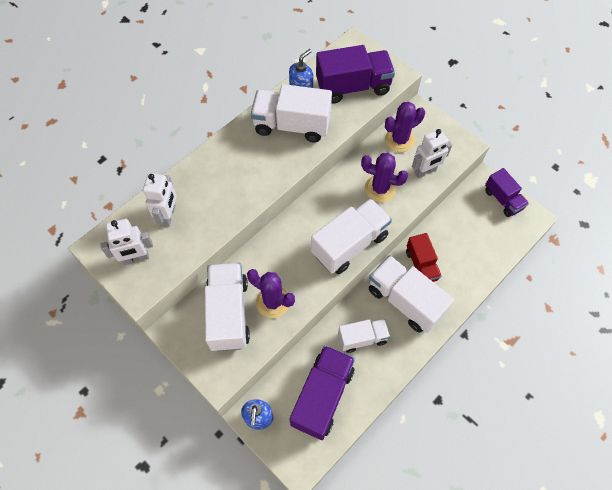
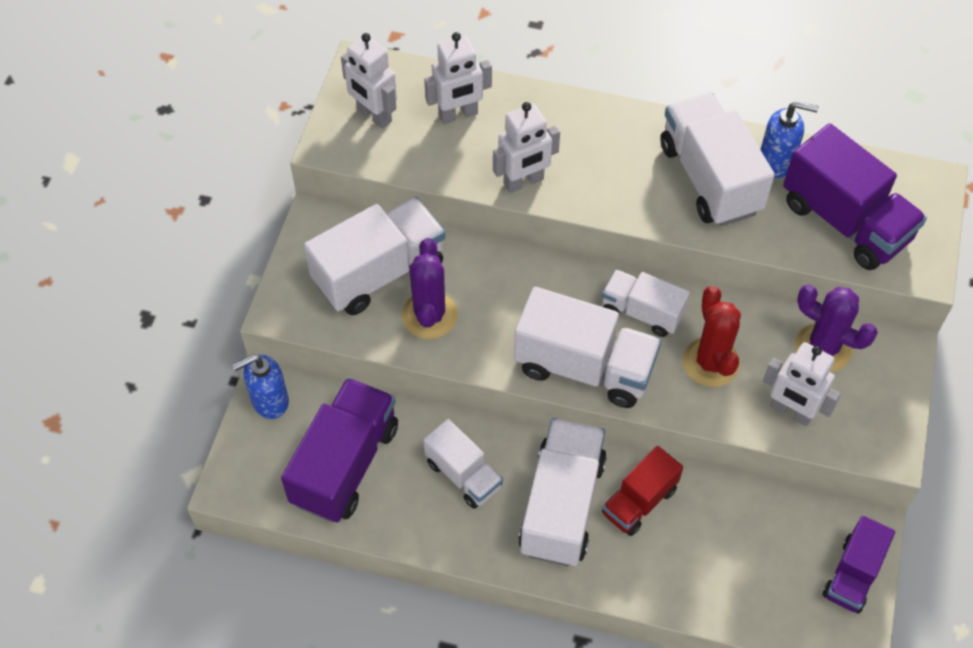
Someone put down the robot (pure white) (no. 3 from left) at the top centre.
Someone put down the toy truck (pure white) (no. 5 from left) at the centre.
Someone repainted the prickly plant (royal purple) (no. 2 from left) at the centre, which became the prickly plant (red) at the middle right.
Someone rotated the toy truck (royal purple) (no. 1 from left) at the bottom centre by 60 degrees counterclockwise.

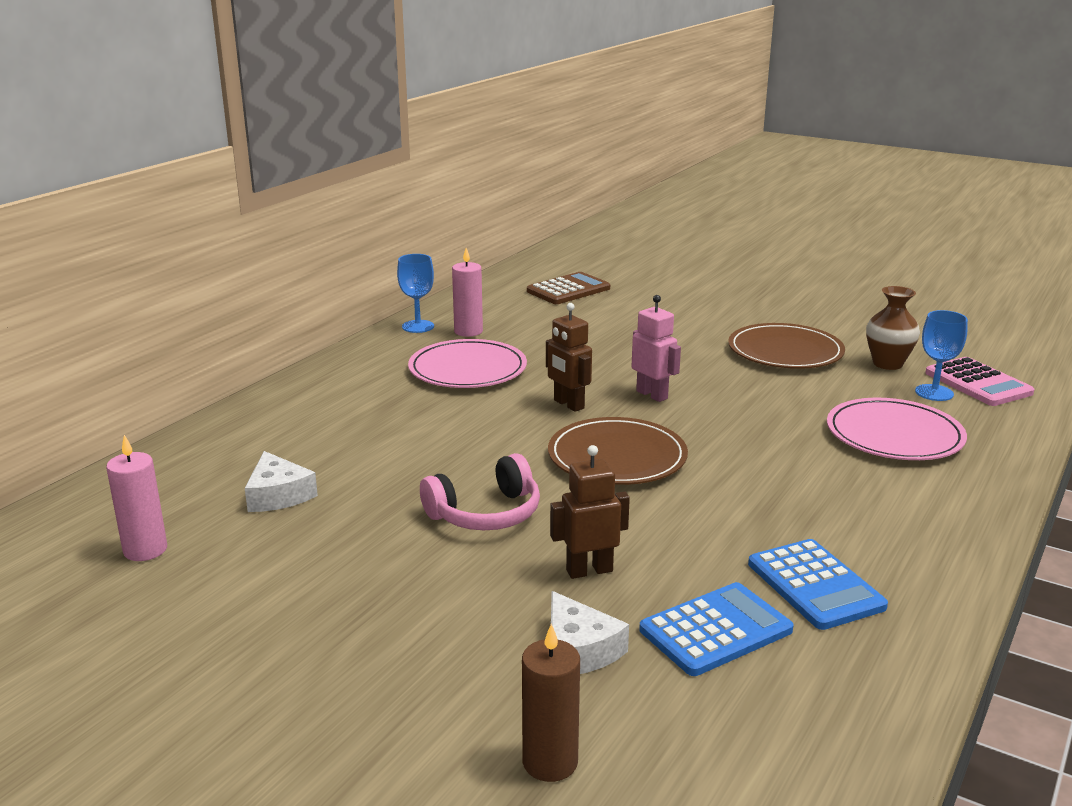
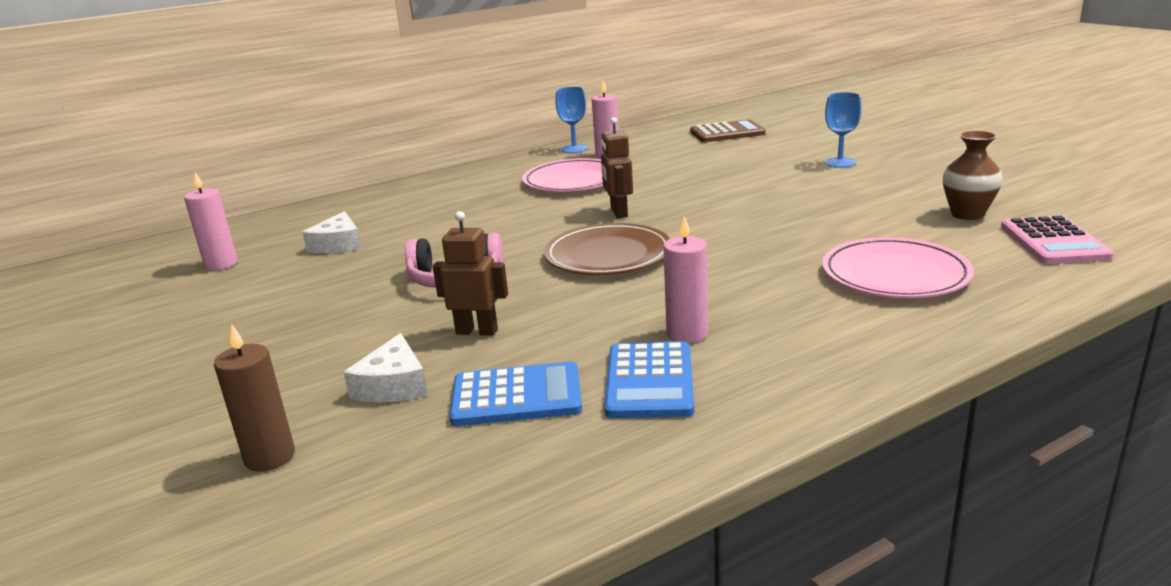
Someone took away the robot (rose-pink) at the centre.
Someone took away the flat dish (russet) (no. 2 from left) at the middle right.
Someone put down the wax candle (rose-pink) (no. 3 from left) at the centre.
Someone carried the chalice (blue) (no. 2 from left) from the middle right to the top right.

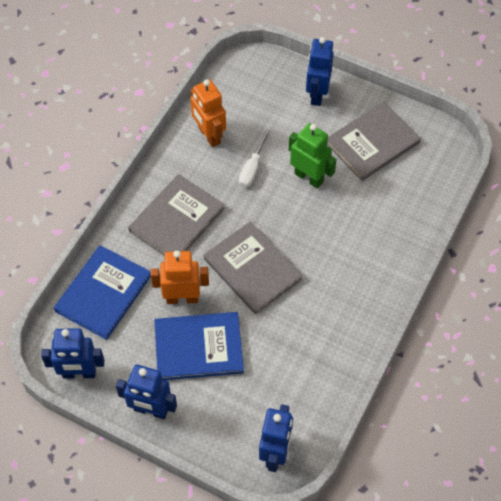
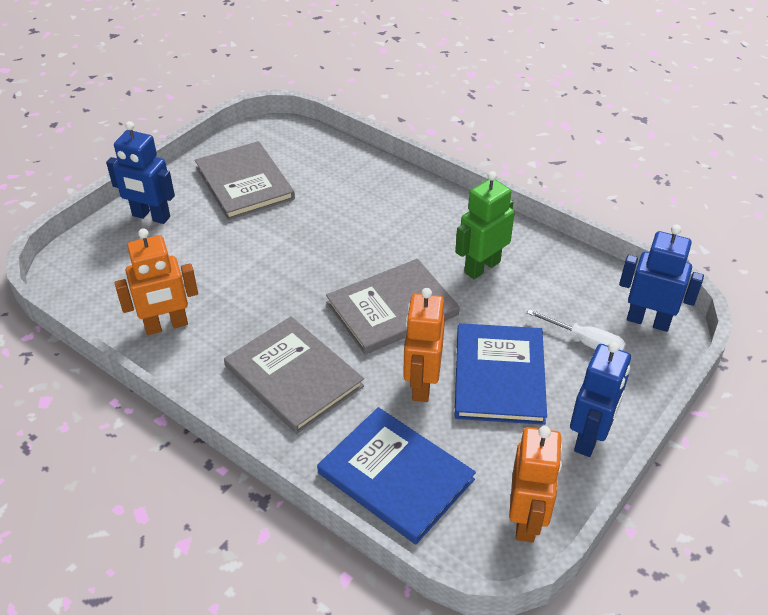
Someone carried the screwdriver (pure white) from the top centre to the middle right.
Someone carried the robot (leaf-green) from the top centre to the centre.
Someone repainted the robot (blue) (no. 1 from left) at the bottom left, which became the robot (orange-coloured) (no. 3 from left) at the bottom right.

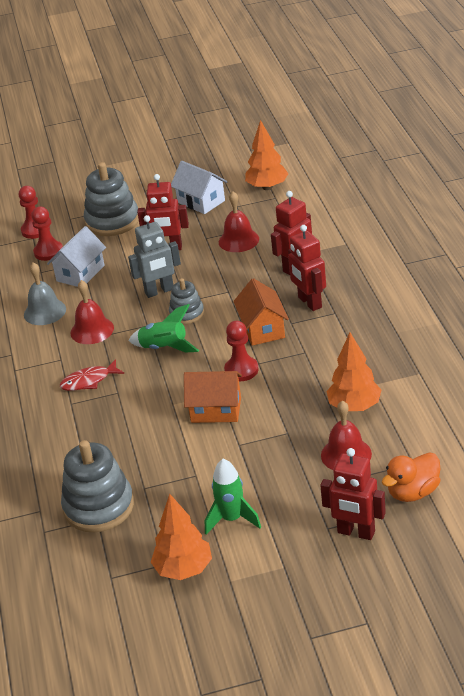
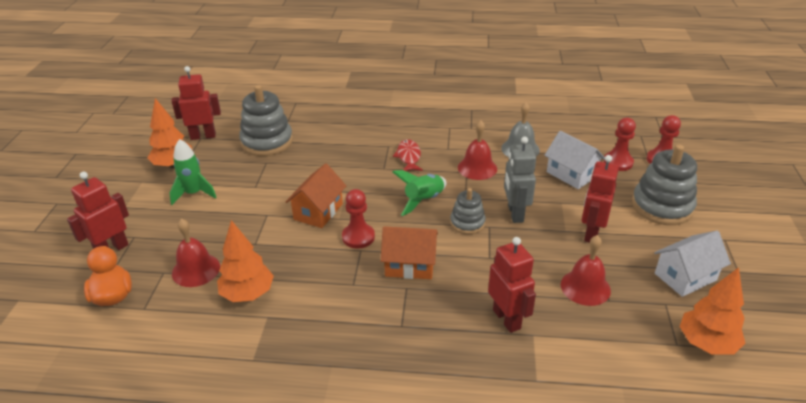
Someone carried the robot (red) (no. 3 from left in the first image) from the centre to the top left.

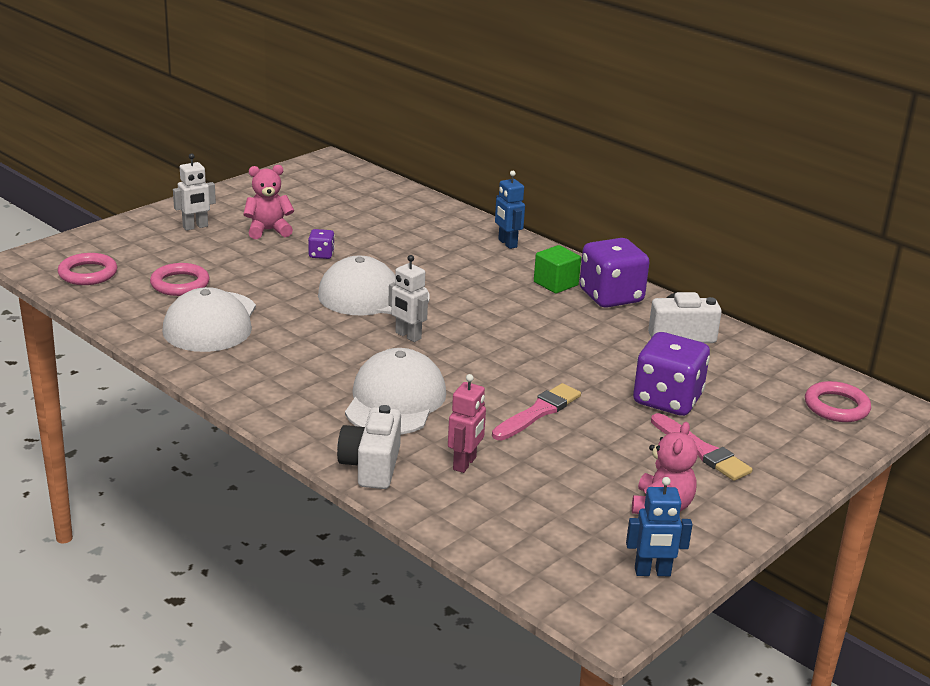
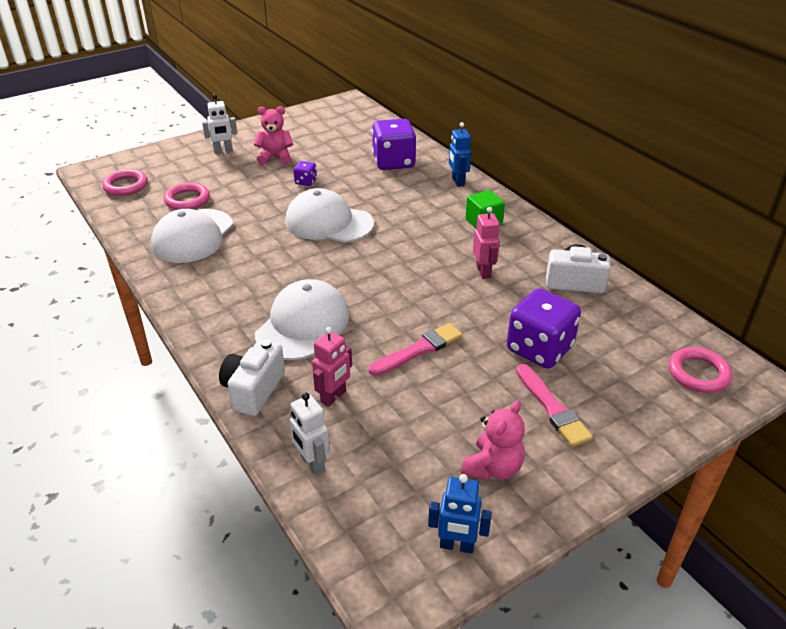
Someone put down the robot (rose-pink) (no. 2 from left) at the centre.
Someone carried the robot (pure white) (no. 2 from left) from the centre to the bottom centre.
Someone carried the game die (royal purple) (no. 2 from left) from the centre to the top centre.

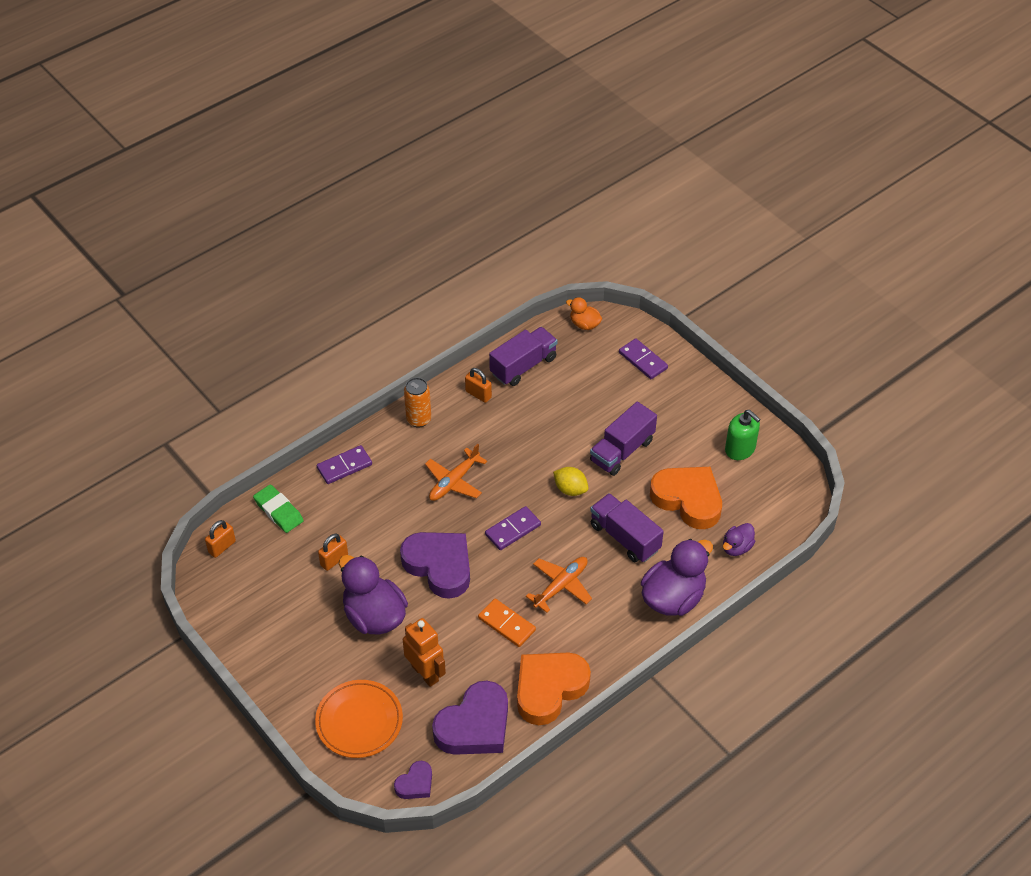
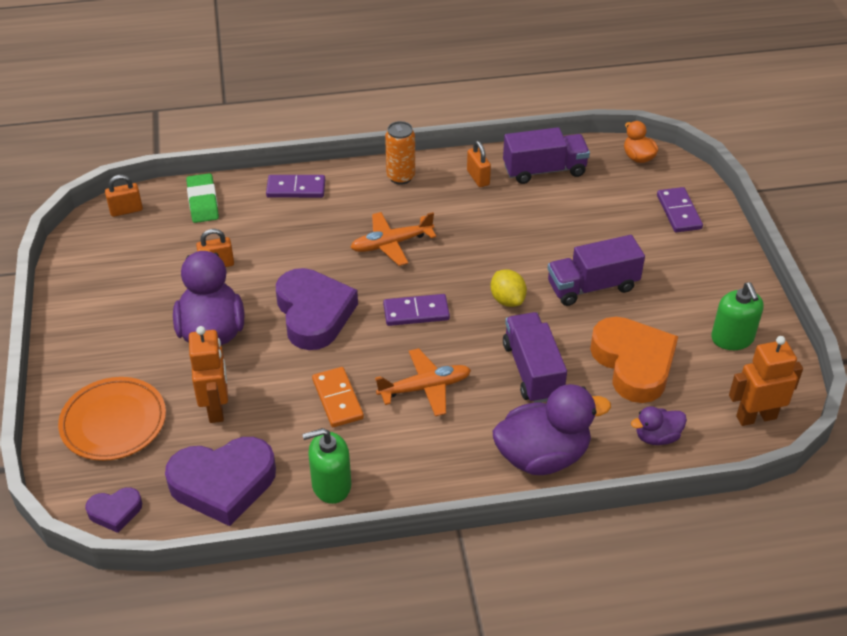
Someone put down the robot (orange-coloured) (no. 2 from left) at the middle right.
Someone swapped the love heart (orange-coloured) (no. 1 from left) at the bottom centre for the pump bottle (leaf-green) (no. 1 from left) at the bottom centre.

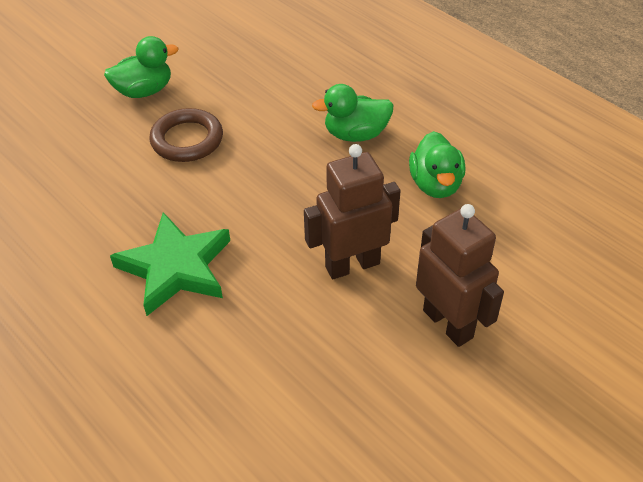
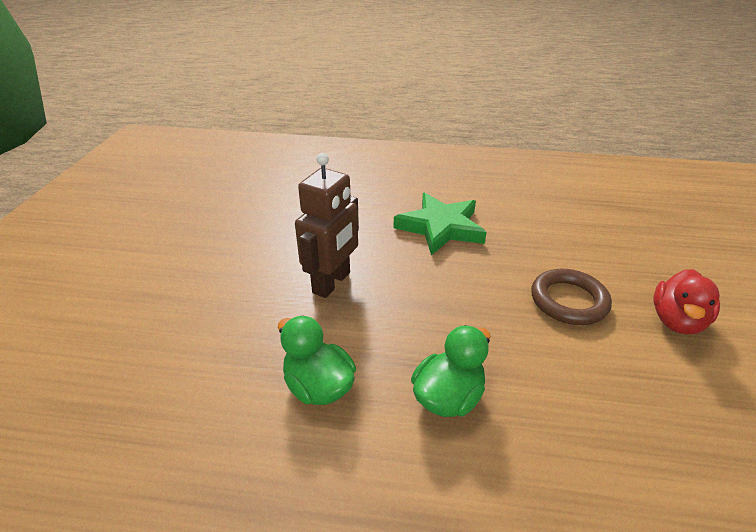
Someone took away the robot (russet) (no. 2 from left) at the middle right.
Someone repainted the duck (leaf-green) (no. 1 from left) at the top left, which became the duck (red) at the middle right.

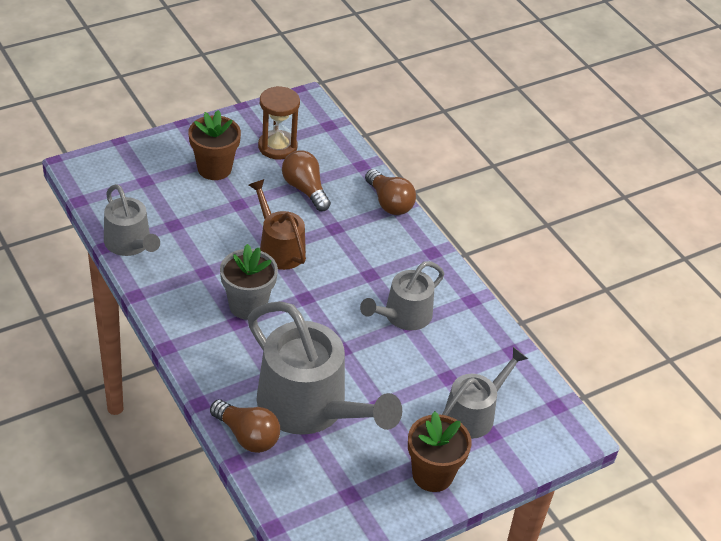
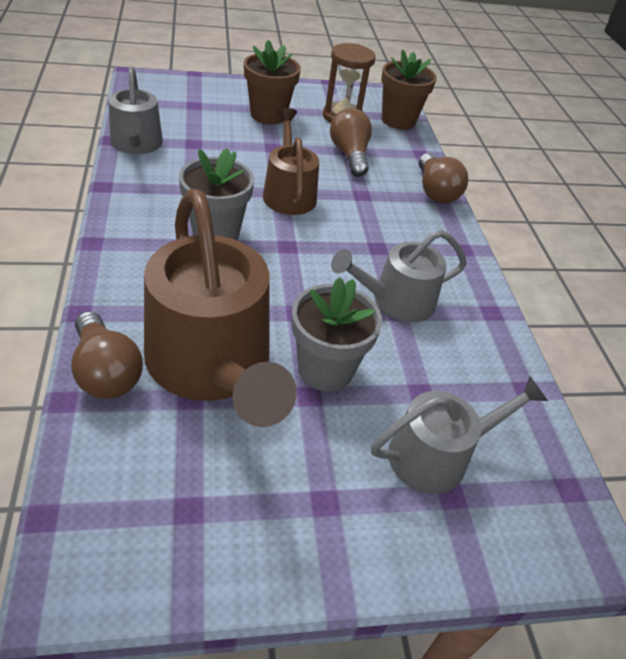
Someone put down the flower pot (ash-grey) (no. 2 from left) at the centre.
Someone carried the flower pot (russet) (no. 2 from left) from the bottom centre to the top centre.
Someone repainted the watering pot (ash-grey) (no. 2 from left) at the bottom centre, which became the watering pot (russet) (no. 1 from left) at the centre.

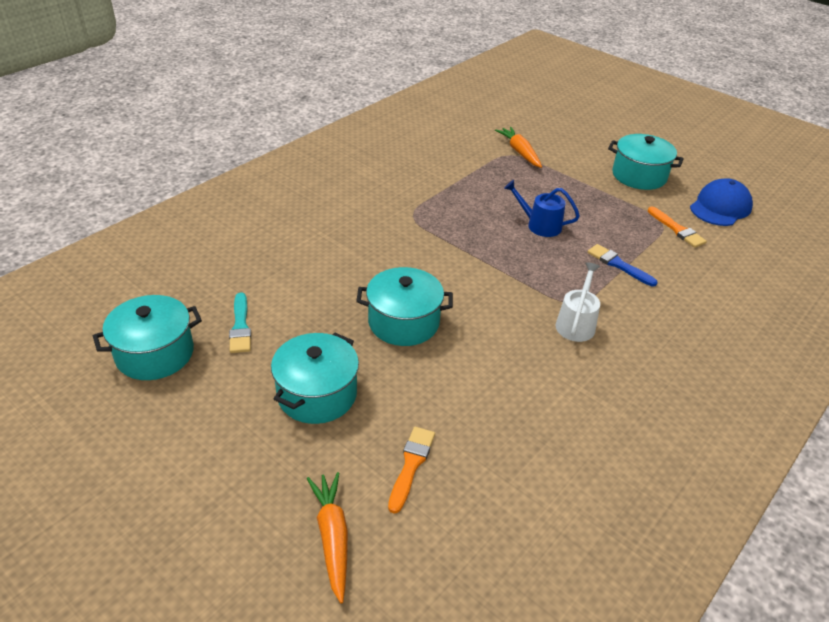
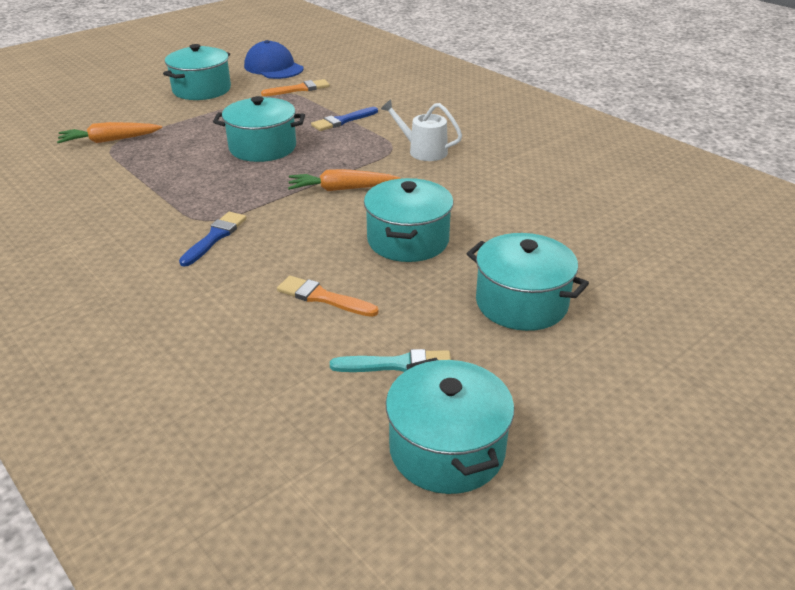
Someone put down the brush (blue) (no. 1 from left) at the middle left.
Someone carried the toy carrot (orange-coloured) (no. 1 from left in the first image) from the bottom centre to the top centre.
Someone carried the brush (orange-coloured) (no. 1 from left in the first image) from the bottom centre to the centre.
Someone swapped the watering pot (blue) at the centre for the stockpot (turquoise) (no. 2 from left) at the top left.

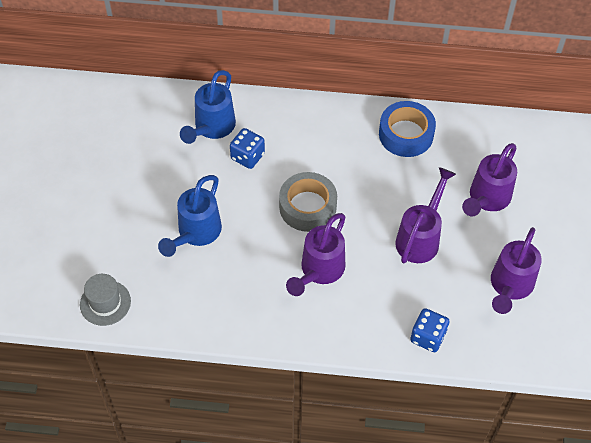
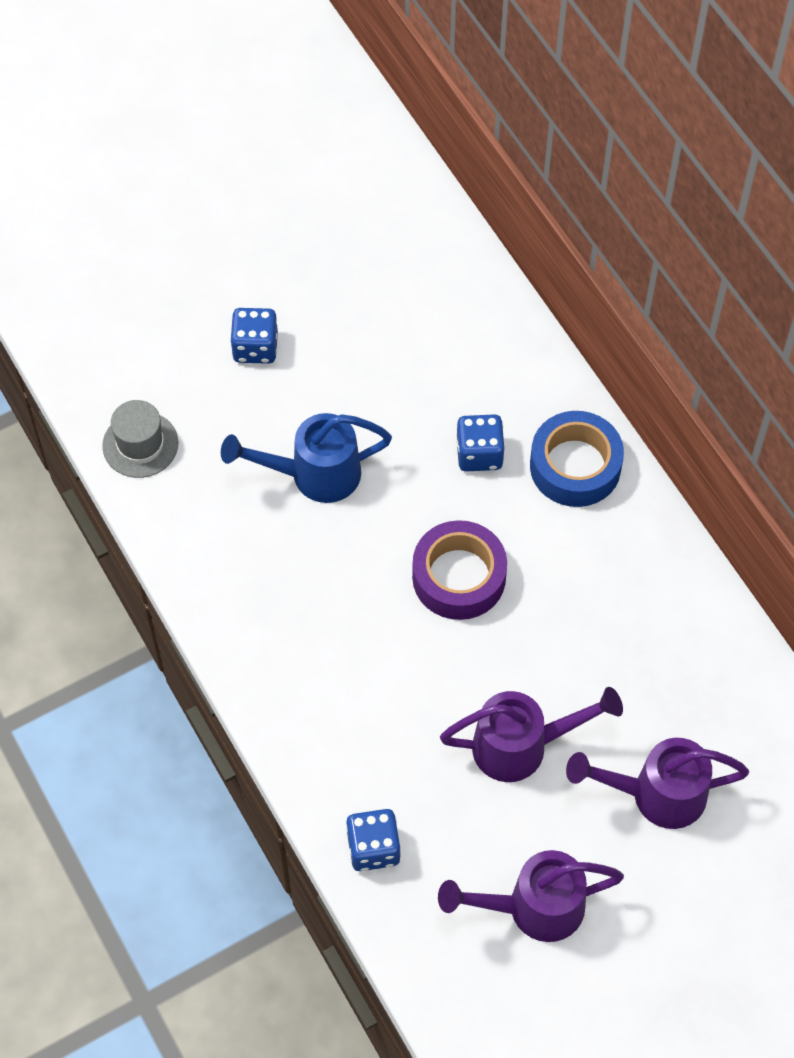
Someone took away the watering pot (blue) (no. 2 from left) at the top centre.
Someone took away the watering pot (royal purple) (no. 1 from left) at the centre.
Someone put down the game die (blue) (no. 1 from left) at the top left.
Someone carried the sticky tape (blue) from the top right to the middle right.
Someone repainted the sticky tape (ash-grey) at the centre, which became the sticky tape (royal purple) at the centre.

